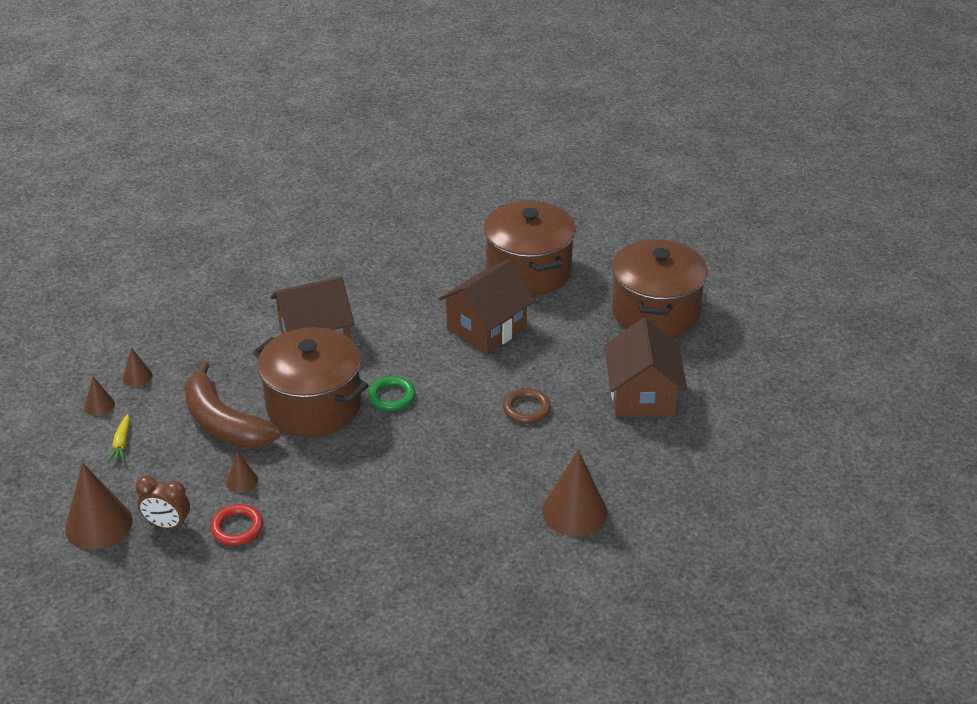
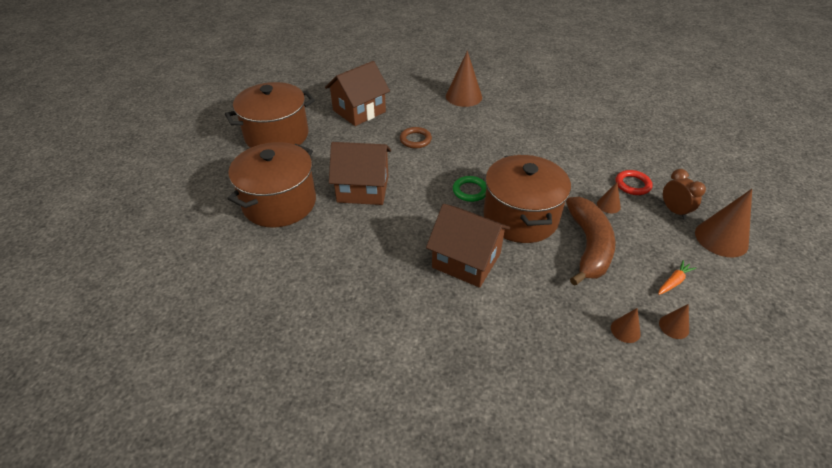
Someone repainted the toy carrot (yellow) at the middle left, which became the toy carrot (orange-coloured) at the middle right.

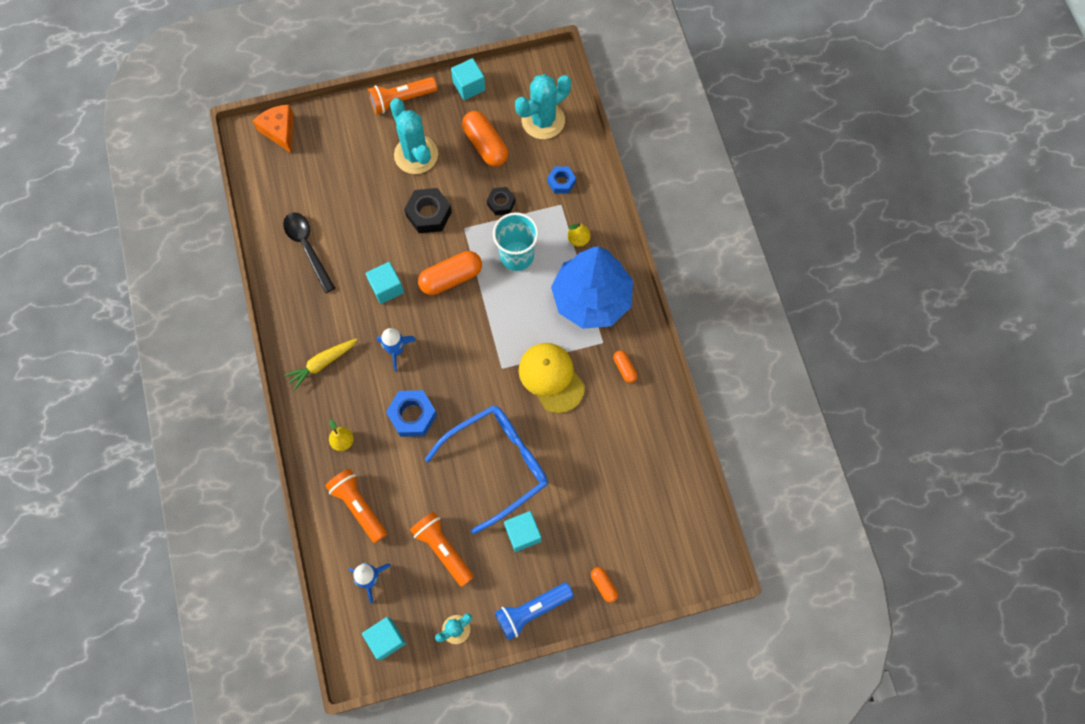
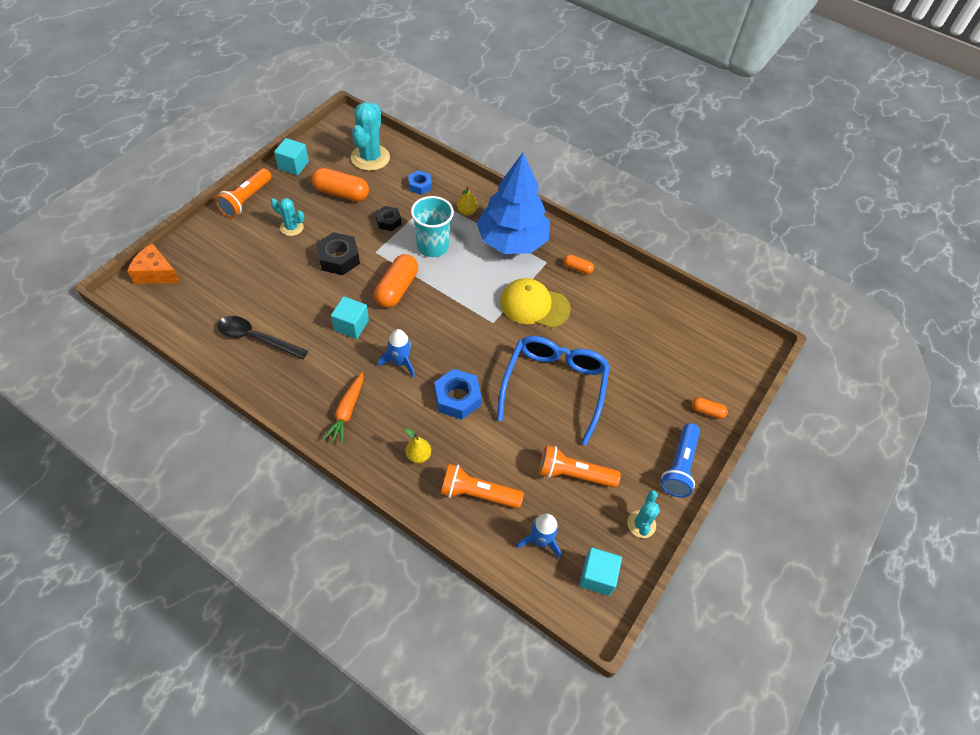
Someone took away the block (turquoise) (no. 4 from left) at the bottom centre.
Someone repainted the toy carrot (yellow) at the middle left, which became the toy carrot (orange-coloured) at the centre.
Someone scaled the prickly plant (turquoise) (no. 1 from left) at the top centre by 0.55.

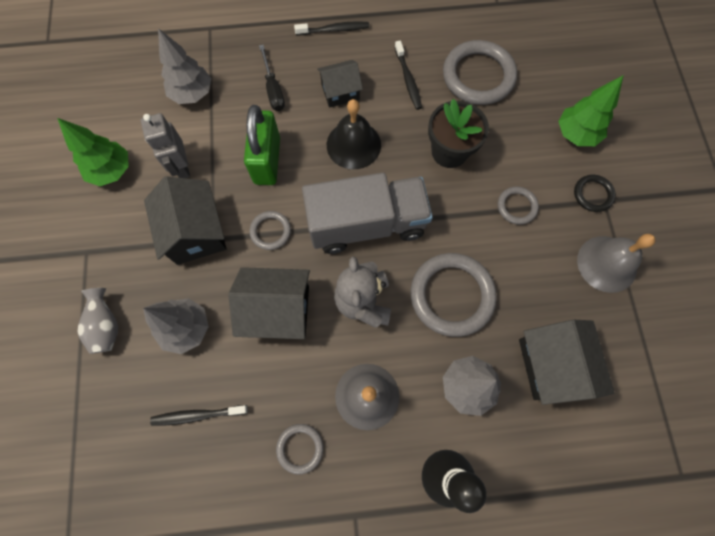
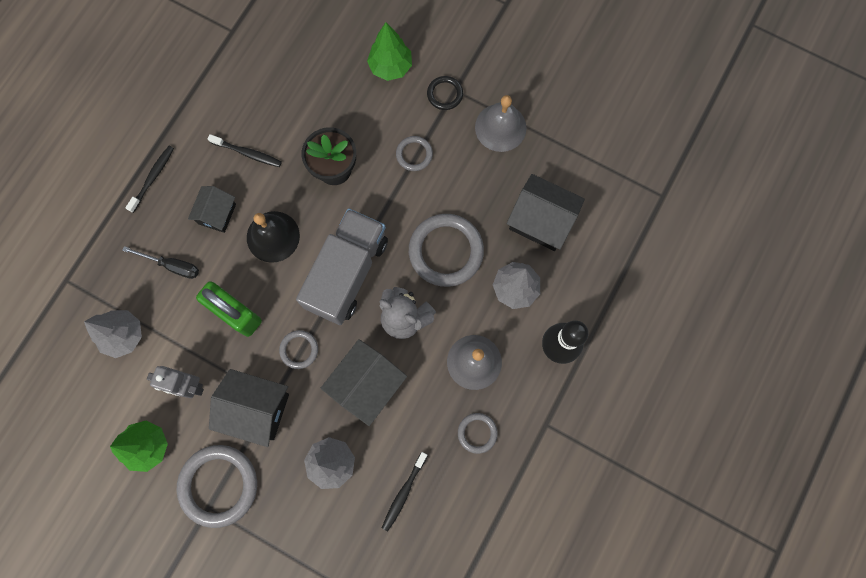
Someone took away the tall vase (ash-grey) at the middle left.
Someone carried the ring (ash-grey) (no. 4 from left in the first image) from the top right to the bottom left.

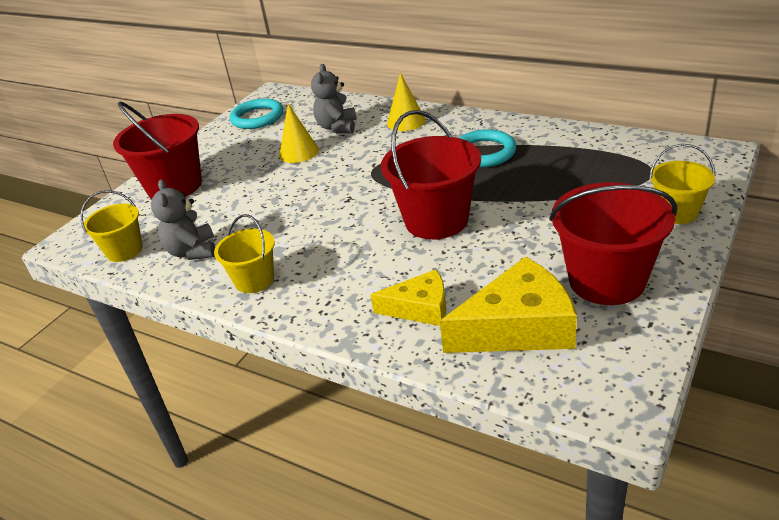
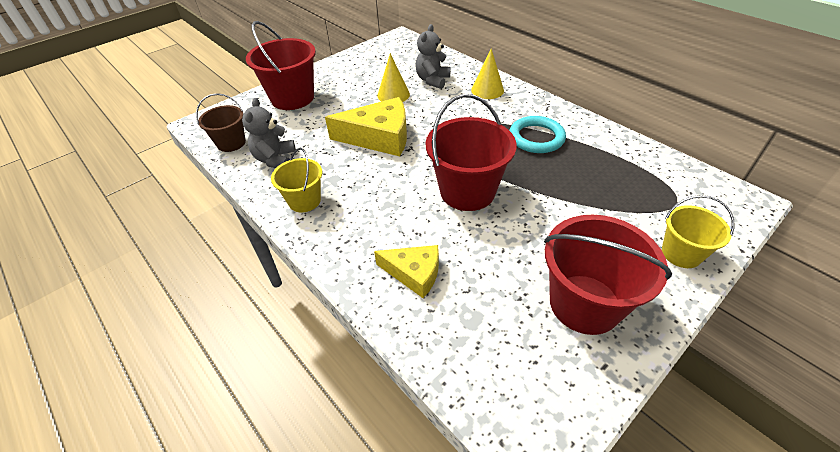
Someone took away the ring (turquoise) (no. 1 from left) at the top left.
Someone carried the cheese (yellow) (no. 2 from left in the first image) from the centre to the top centre.
Someone repainted the bucket (yellow) (no. 1 from left) at the middle left, which became the bucket (russet) at the top left.

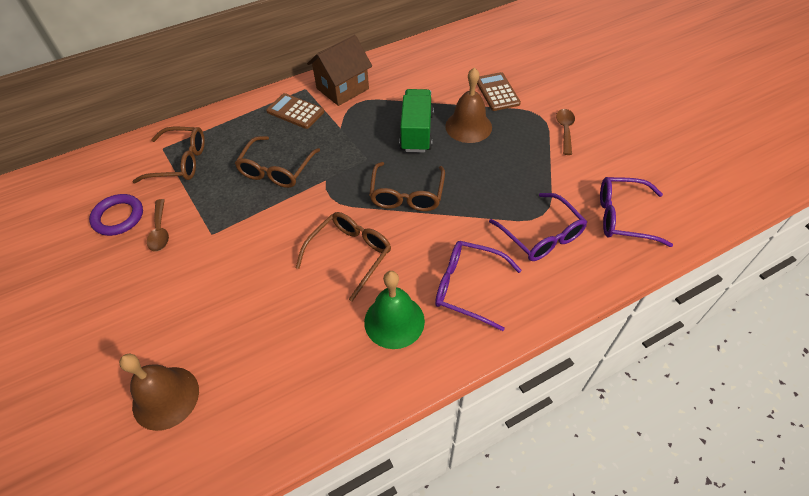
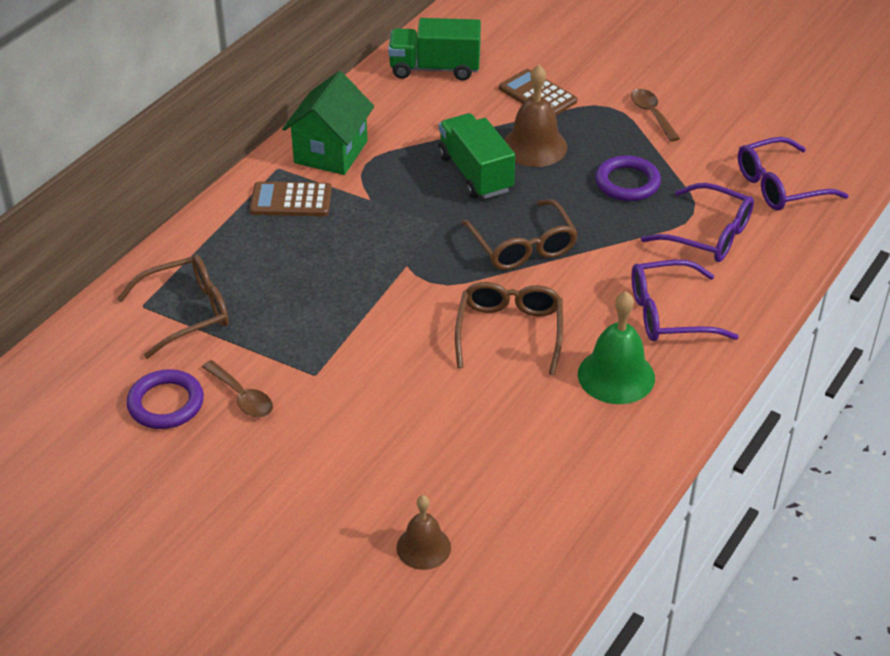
Someone took away the spectacles (russet) (no. 2 from left) at the top centre.
Someone put down the toy truck (leaf-green) (no. 1 from left) at the top centre.
Someone put down the ring (royal purple) (no. 2 from left) at the top right.
Someone repainted the toy house (russet) at the top centre, which became the toy house (leaf-green) at the top centre.
Someone scaled the bell (russet) (no. 1 from left) at the bottom left by 0.64.

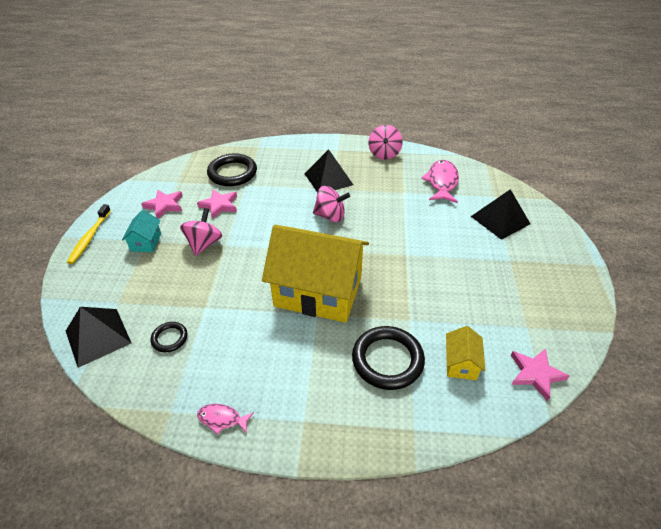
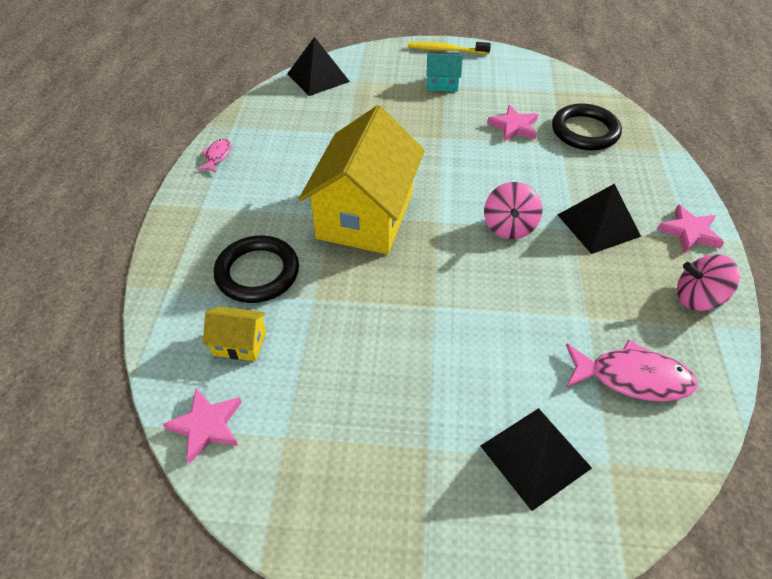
Someone took away the ring (jet-black) (no. 1 from left) at the middle left.
Someone took away the spinning top (rose-pink) (no. 1 from left) at the middle left.
Someone carried the five-pointed star (rose-pink) (no. 1 from left in the first image) from the middle left to the middle right.

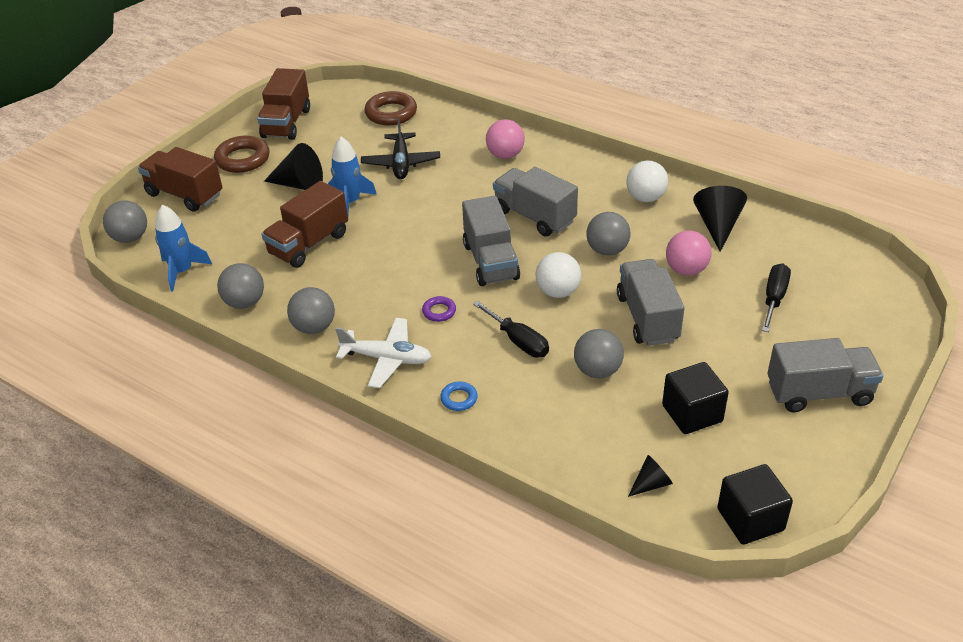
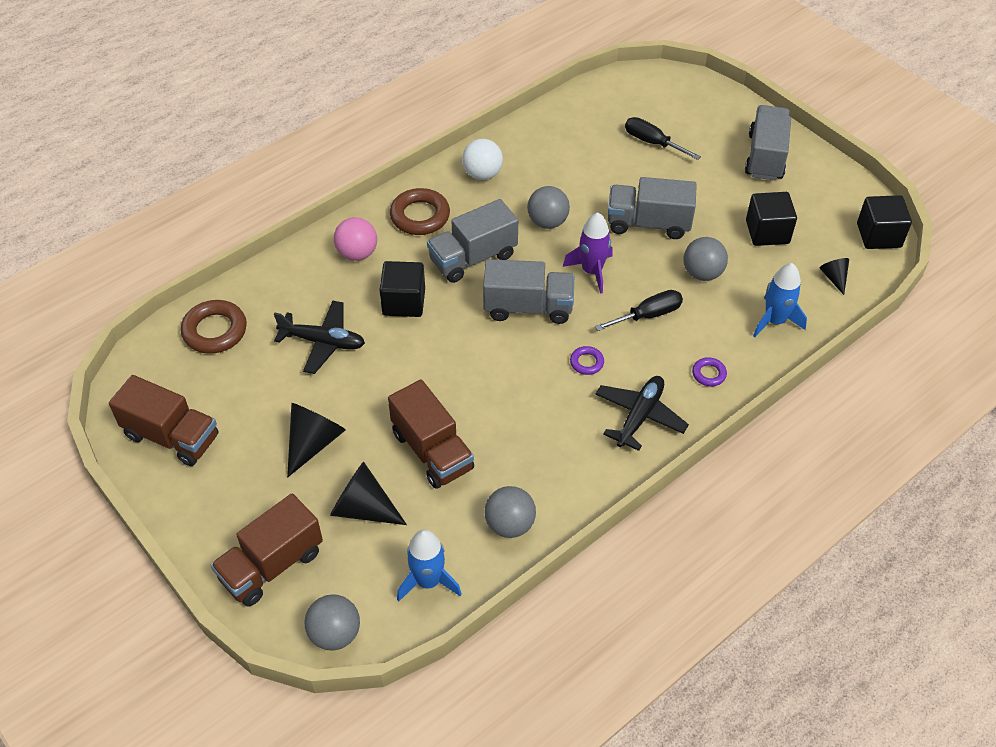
Someone took away the play ball (ash-grey) (no. 3 from left) at the middle left.
Someone took away the play ball (rose-pink) (no. 2 from left) at the middle right.
Someone put down the block (jet-black) (no. 1 from left) at the centre.
Someone carried the ring (russet) (no. 1 from left in the first image) from the top left to the top centre.
Someone carried the toy rocket (blue) (no. 2 from left) from the top centre to the middle right.
Someone carried the cone shape (jet-black) (no. 3 from left in the first image) from the middle right to the centre.
Someone swapped the play ball (pure white) (no. 1 from left) at the centre for the toy rocket (royal purple) at the centre.
Someone repainted the toy plane (pure white) at the centre, which became the toy plane (jet-black) (no. 2 from left) at the centre.
Someone repainted the ring (blue) at the centre, which became the ring (royal purple) (no. 2 from left) at the middle right.

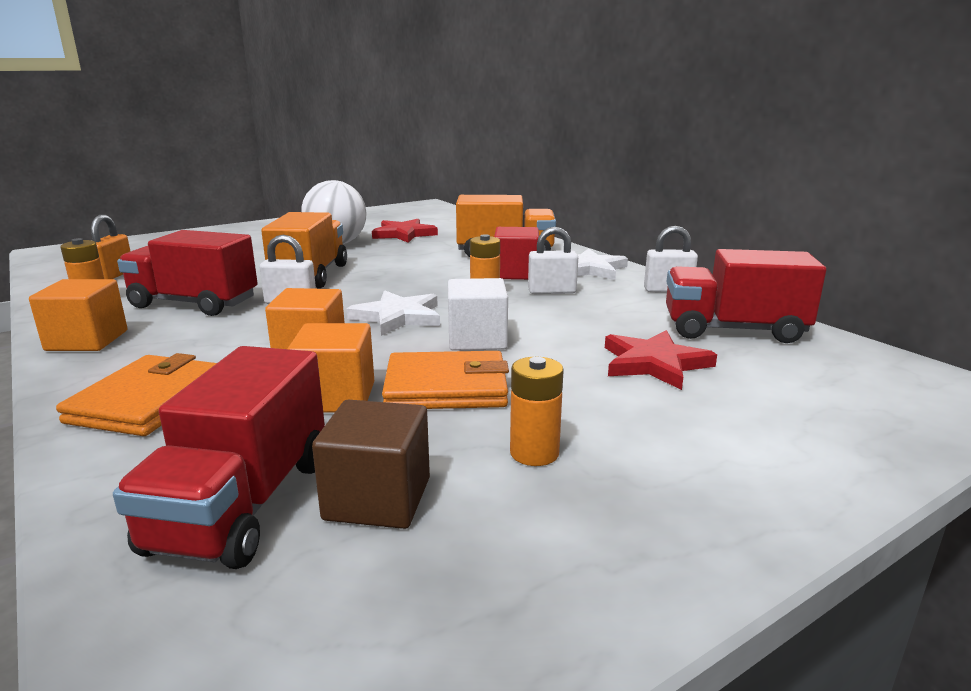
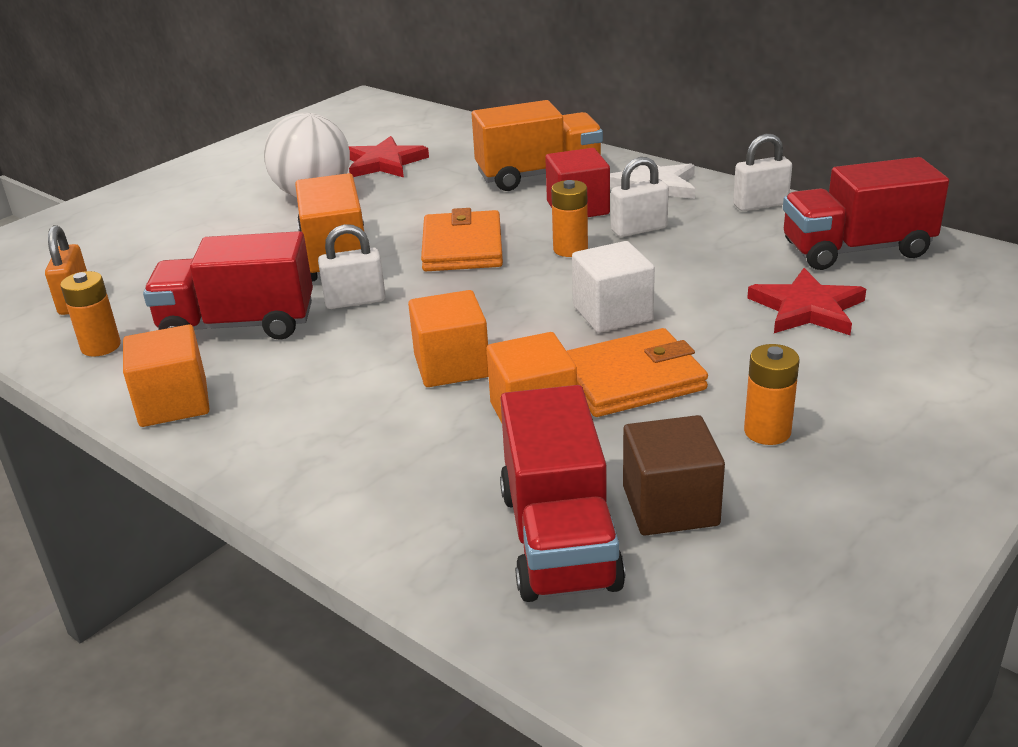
Someone took away the five-pointed star (pure white) (no. 1 from left) at the centre.
Someone carried the wallet (orange-coloured) (no. 1 from left) from the middle left to the top centre.

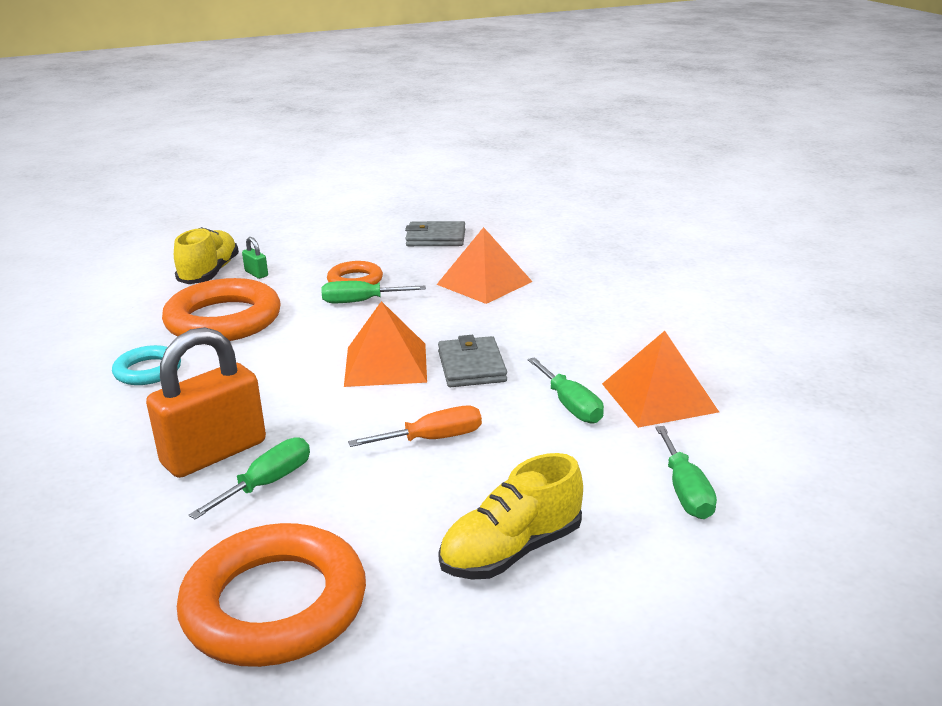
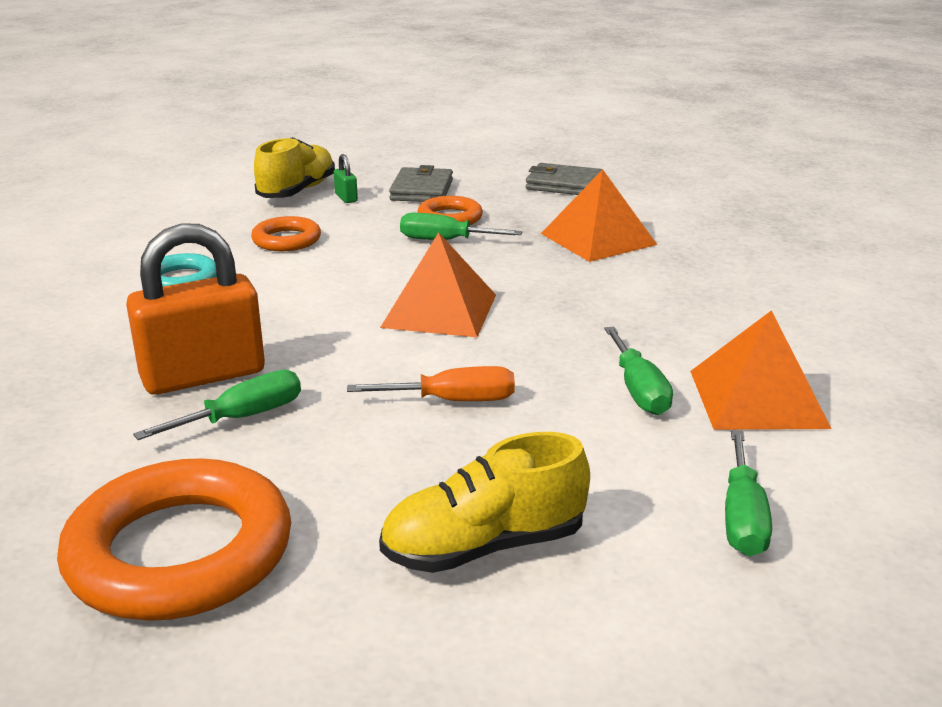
Someone carried the wallet (ash-grey) (no. 2 from left in the first image) from the centre to the top centre.
Someone scaled the ring (orange-coloured) (no. 1 from left in the first image) at the middle left by 0.52.

